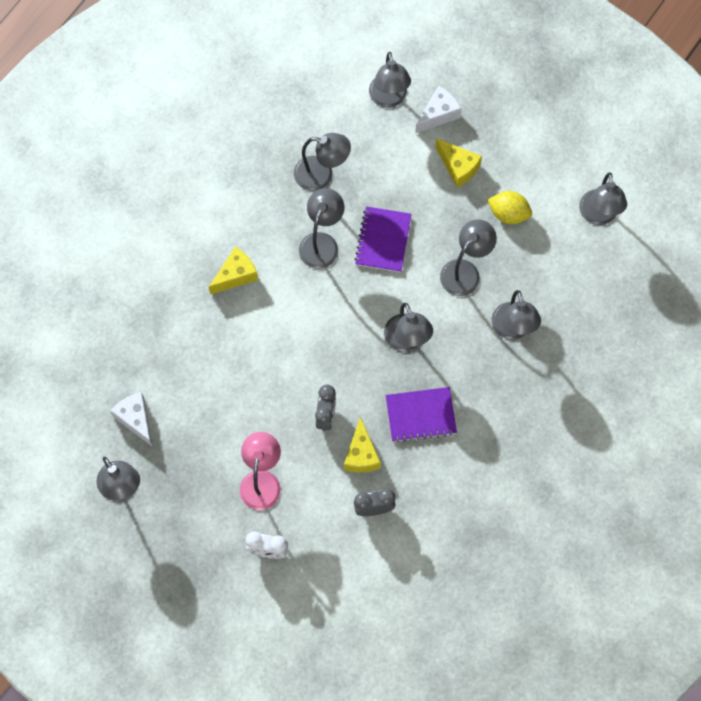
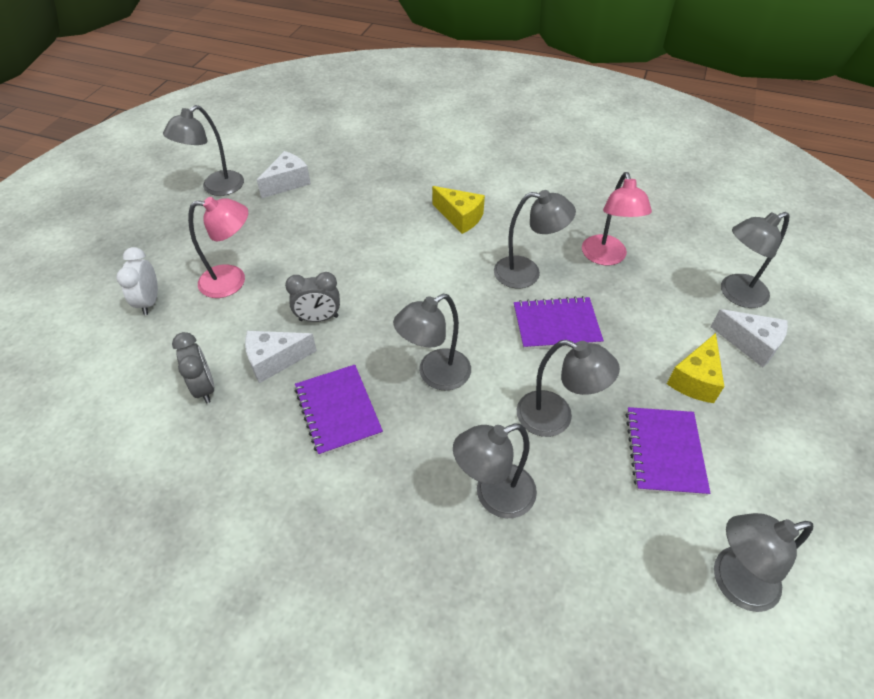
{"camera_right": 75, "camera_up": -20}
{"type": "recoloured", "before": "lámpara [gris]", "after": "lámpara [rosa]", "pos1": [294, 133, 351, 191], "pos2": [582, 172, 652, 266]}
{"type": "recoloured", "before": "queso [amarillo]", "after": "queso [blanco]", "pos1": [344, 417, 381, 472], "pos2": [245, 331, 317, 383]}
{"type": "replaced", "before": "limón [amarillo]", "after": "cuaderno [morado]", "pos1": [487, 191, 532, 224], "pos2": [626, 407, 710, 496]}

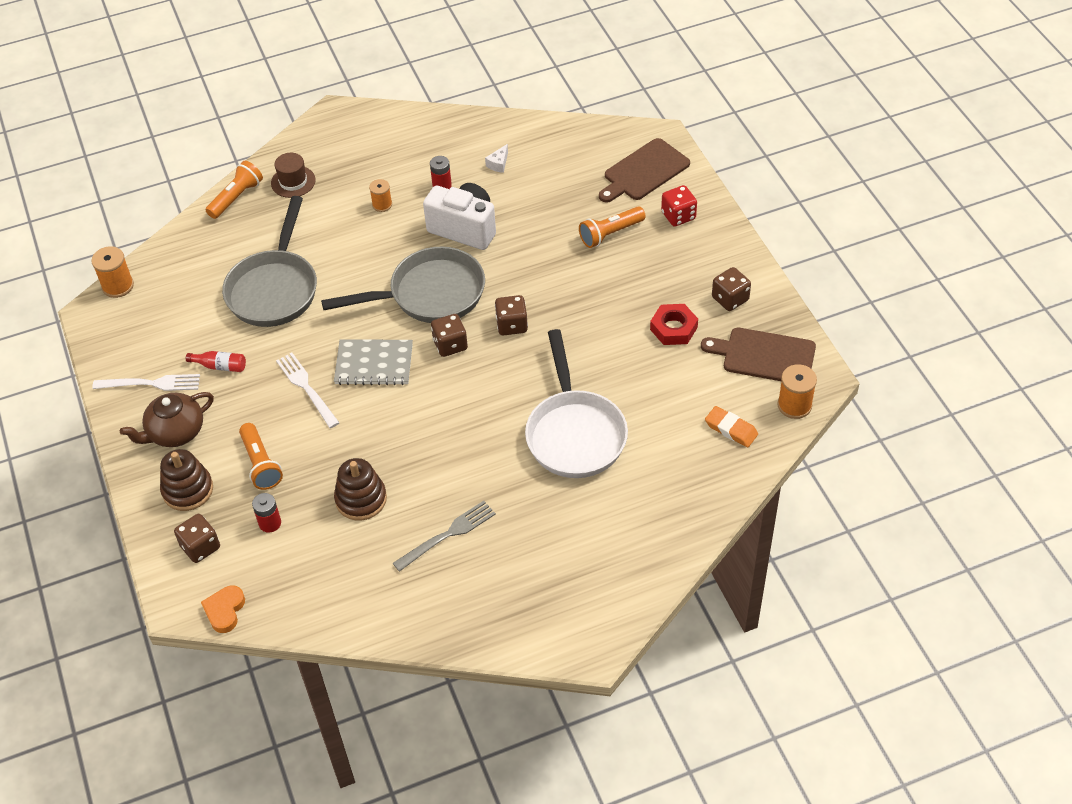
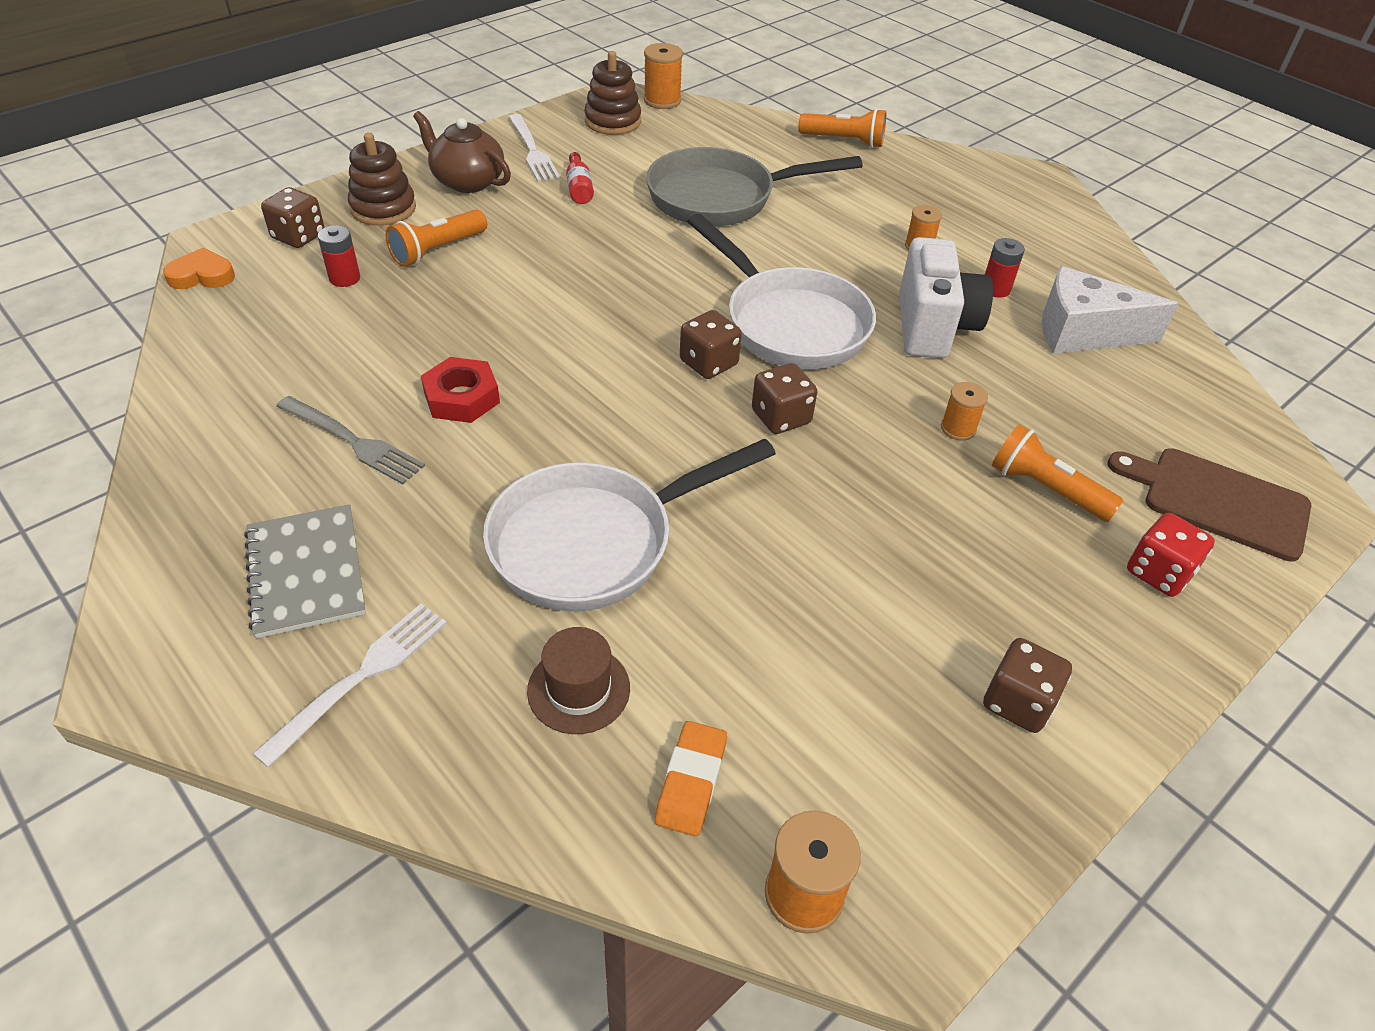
{"camera_right": 65, "camera_up": -5}
{"type": "moved", "before": "sombrero [marrón]", "pos1": [271, 153, 316, 198], "pos2": [527, 627, 630, 734]}
{"type": "moved", "before": "tenedor [blanco]", "pos1": [276, 353, 339, 428], "pos2": [253, 604, 447, 768]}
{"type": "recoloured", "before": "sartén [gris]", "after": "sartén [blanco]", "pos1": [321, 247, 485, 323], "pos2": [687, 214, 876, 369]}
{"type": "moved", "before": "cuaderno [gris]", "pos1": [334, 339, 413, 385], "pos2": [244, 504, 366, 638]}
{"type": "moved", "before": "juguete apilable [marrón]", "pos1": [334, 458, 387, 521], "pos2": [584, 51, 641, 135]}
{"type": "resized", "before": "queso [blanco]", "pos1": [485, 144, 508, 173], "pos2": [1042, 266, 1179, 354], "scale": 2.45}
{"type": "moved", "before": "tuerca [rojo]", "pos1": [650, 304, 698, 345], "pos2": [421, 357, 500, 423]}
{"type": "removed", "before": "tabla de cortar [marrón]", "pos1": [701, 328, 816, 381]}
{"type": "added", "after": "carrete [naranja]", "pos2": [941, 382, 988, 441]}

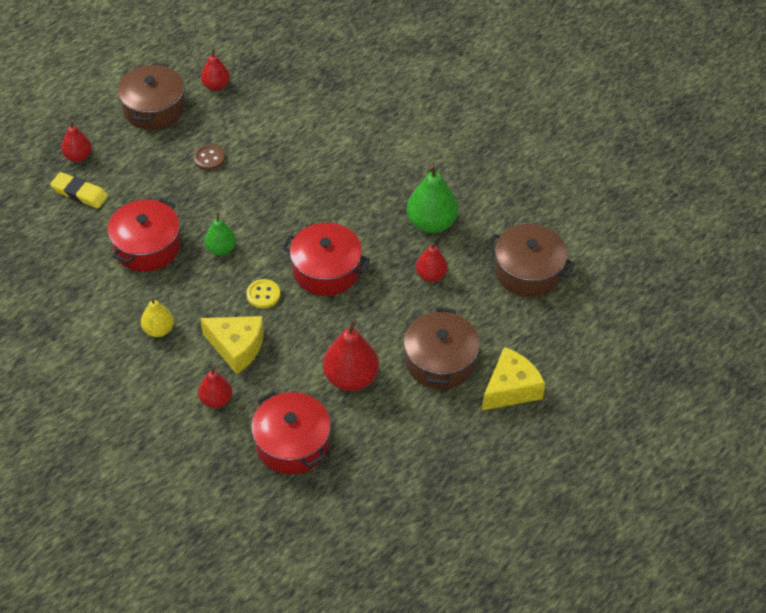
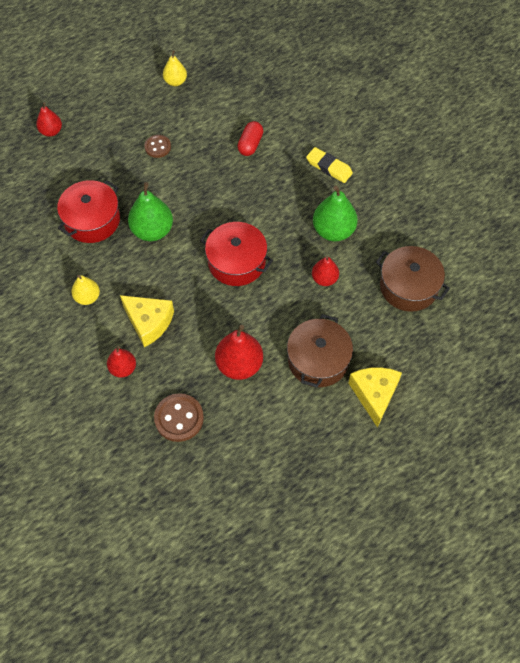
{"camera_right": 10, "camera_up": 10}
{"type": "moved", "before": "goma de borrar [amarillo]", "pos1": [50, 172, 108, 208], "pos2": [306, 147, 353, 183]}
{"type": "removed", "before": "olla [marrón]", "pos1": [118, 63, 185, 130]}
{"type": "recoloured", "before": "pera [rojo]", "after": "pera [amarillo]", "pos1": [201, 48, 230, 91], "pos2": [163, 50, 187, 86]}
{"type": "resized", "before": "pera [verde]", "pos1": [205, 212, 236, 255], "pos2": [128, 182, 173, 241], "scale": 1.66}
{"type": "removed", "before": "botón [amarillo]", "pos1": [246, 279, 280, 308]}
{"type": "replaced", "before": "olla [rojo]", "after": "botón [marrón]", "pos1": [251, 391, 331, 474], "pos2": [154, 393, 204, 442]}
{"type": "turned", "before": "queso [amarillo]", "pos1": [482, 347, 545, 411], "pos2": [348, 367, 402, 428], "turn": -60}
{"type": "added", "after": "cápsula [rojo]", "pos2": [237, 121, 263, 156]}

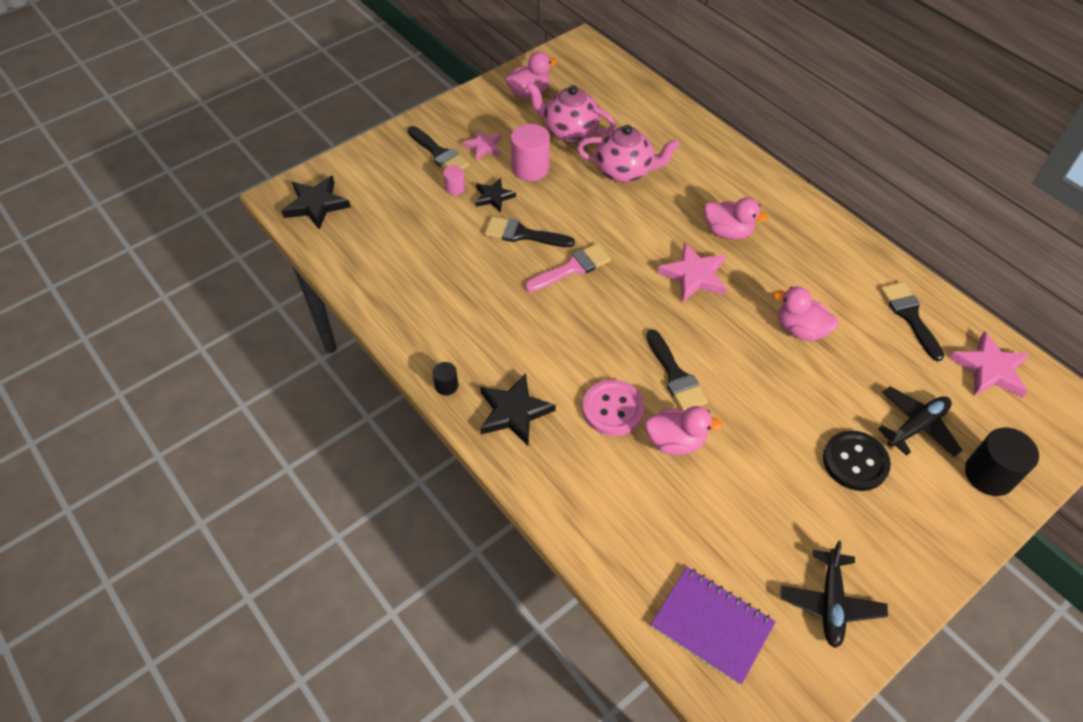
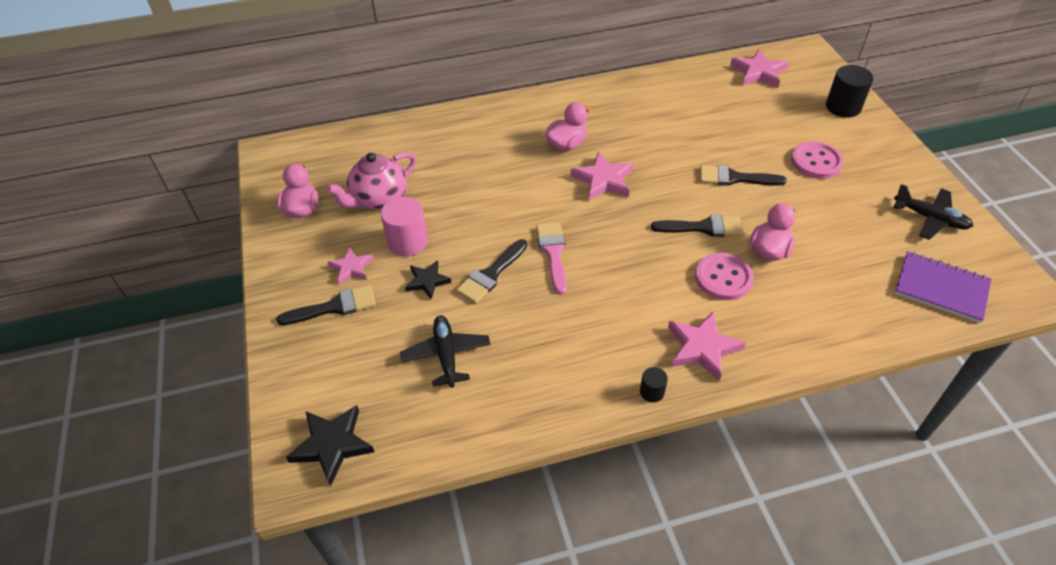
{"camera_right": -65, "camera_up": -5}
{"type": "removed", "before": "cilindro [rosa]", "pos1": [443, 165, 465, 195]}
{"type": "recoloured", "before": "estrella [negro]", "after": "estrella [rosa]", "pos1": [480, 373, 556, 445], "pos2": [668, 312, 746, 381]}
{"type": "removed", "before": "tetera [rosa]", "pos1": [577, 125, 680, 182]}
{"type": "turned", "before": "cuaderno [morado]", "pos1": [651, 567, 776, 685], "pos2": [895, 251, 991, 323], "turn": 60}
{"type": "removed", "before": "pato [rosa]", "pos1": [773, 287, 839, 341]}
{"type": "recoloured", "before": "botón [negro]", "after": "botón [rosa]", "pos1": [823, 430, 891, 491], "pos2": [791, 141, 844, 179]}
{"type": "moved", "before": "avión [negro]", "pos1": [878, 386, 962, 457], "pos2": [400, 315, 490, 388]}
{"type": "moved", "before": "pincel [negro]", "pos1": [880, 282, 945, 361], "pos2": [700, 165, 787, 186]}

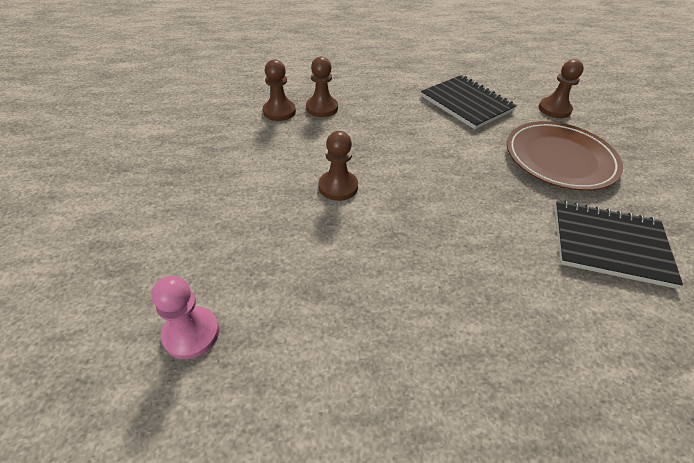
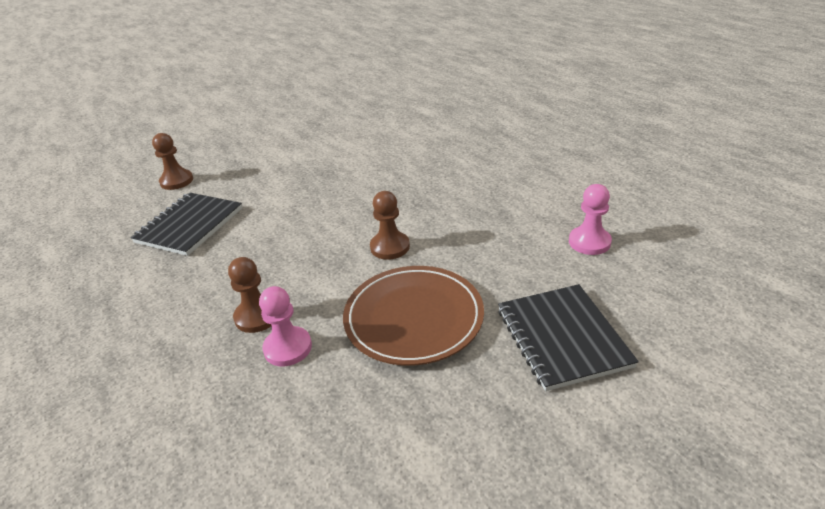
{"camera_right": -115, "camera_up": -10}
{"type": "recoloured", "before": "peón [marrón]", "after": "peón [rosa]", "pos1": [263, 59, 296, 121], "pos2": [259, 286, 312, 366]}
{"type": "moved", "before": "plato [marrón]", "pos1": [507, 121, 623, 191], "pos2": [343, 266, 484, 366]}
{"type": "moved", "before": "cuaderno [negro]", "pos1": [555, 201, 683, 289], "pos2": [498, 284, 639, 391]}

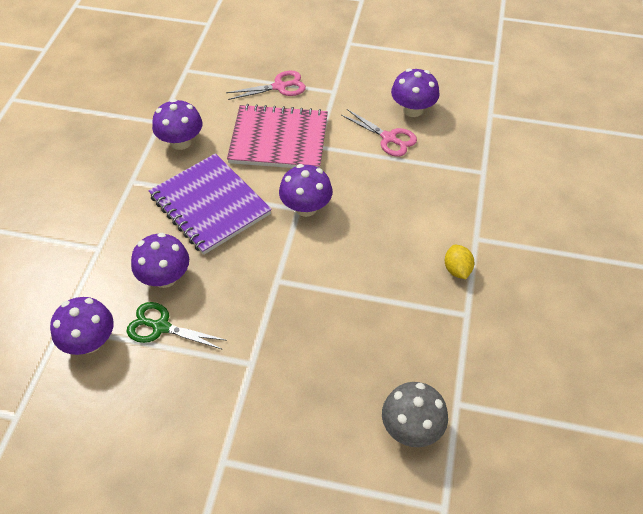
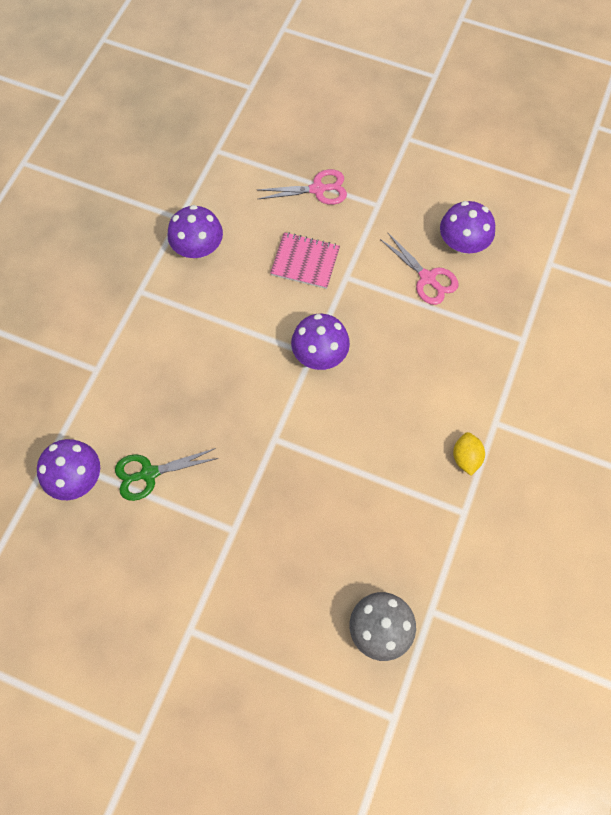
{"camera_right": 10, "camera_up": 15}
{"type": "turned", "before": "tijeras [verde]", "pos1": [127, 302, 227, 350], "pos2": [115, 448, 219, 501], "turn": -45}
{"type": "removed", "before": "seta [morado]", "pos1": [131, 233, 189, 288]}
{"type": "removed", "before": "cuaderno [morado]", "pos1": [149, 153, 272, 255]}
{"type": "resized", "before": "cuaderno [rosa]", "pos1": [227, 104, 328, 168], "pos2": [270, 232, 340, 289], "scale": 0.58}

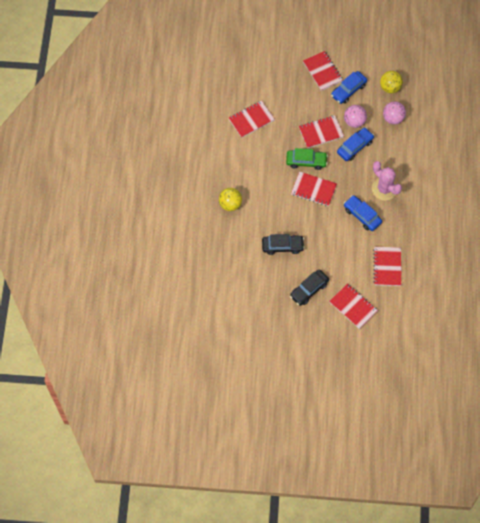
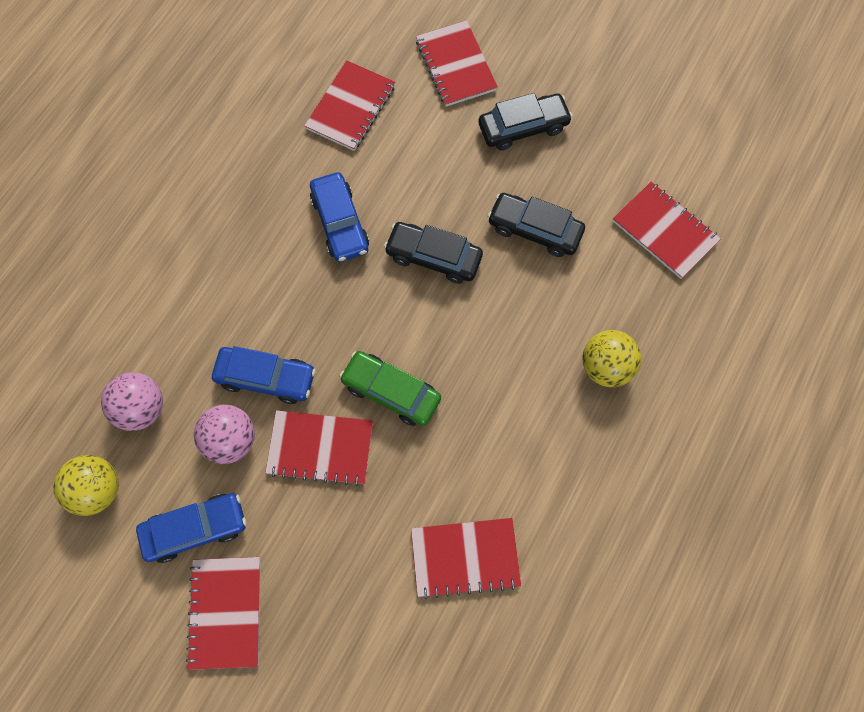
{"camera_right": -155, "camera_up": 5}
{"type": "moved", "before": "cuaderno [rojo]", "pos1": [291, 171, 337, 206], "pos2": [613, 182, 721, 279]}
{"type": "turned", "before": "coche [azul]", "pos1": [337, 128, 374, 161], "pos2": [212, 346, 316, 404], "turn": -150}
{"type": "removed", "before": "cactus [rosa]", "pos1": [372, 161, 402, 201]}
{"type": "added", "after": "coche [negro]", "pos2": [384, 222, 483, 284]}

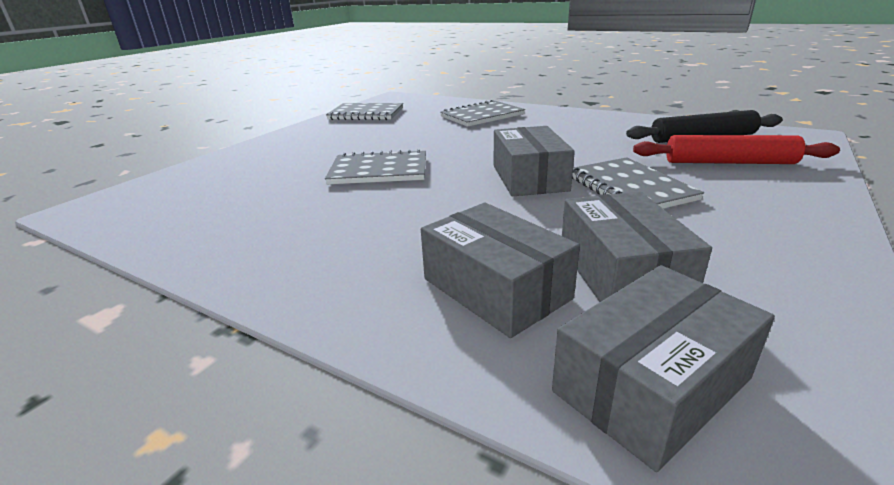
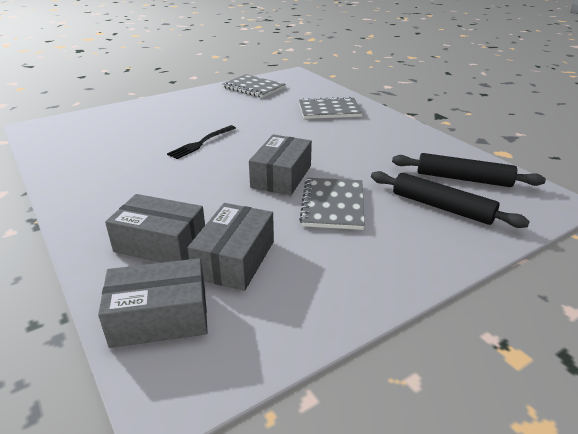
{"camera_right": 25, "camera_up": 5}
{"type": "replaced", "before": "cuaderno [gris]", "after": "tenedor [negro]", "pos1": [325, 149, 426, 184], "pos2": [167, 125, 236, 159]}
{"type": "turned", "before": "caja [gris]", "pos1": [421, 202, 580, 338], "pos2": [105, 194, 205, 263], "turn": -60}
{"type": "recoloured", "before": "rodillo [rojo]", "after": "rodillo [negro]", "pos1": [633, 135, 840, 164], "pos2": [371, 171, 530, 228]}

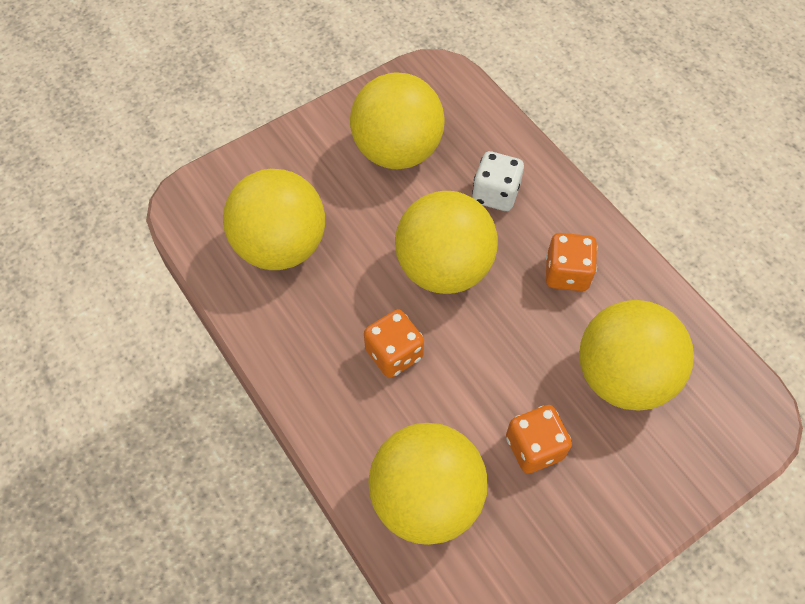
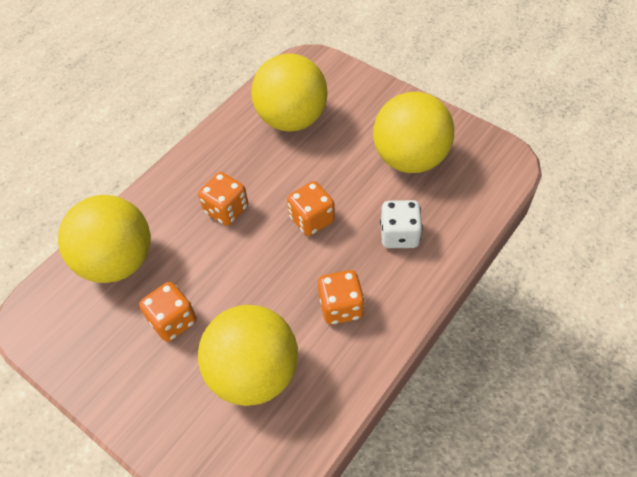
{"camera_right": 75, "camera_up": -5}
{"type": "replaced", "before": "pelota [amarillo]", "after": "dado [naranja]", "pos1": [395, 191, 498, 294], "pos2": [287, 181, 335, 236]}

